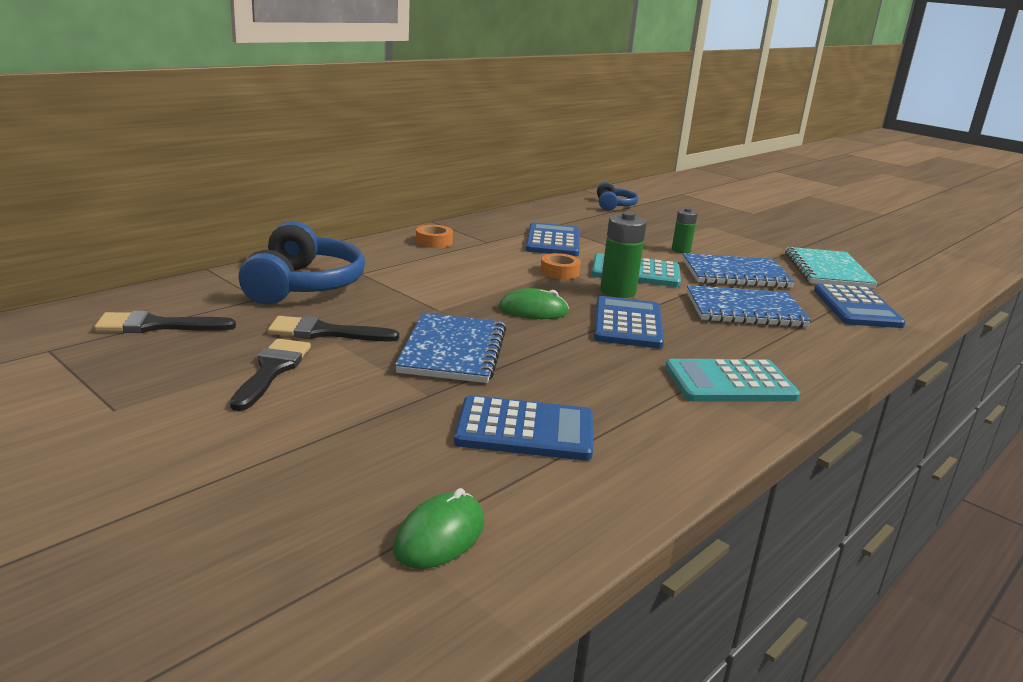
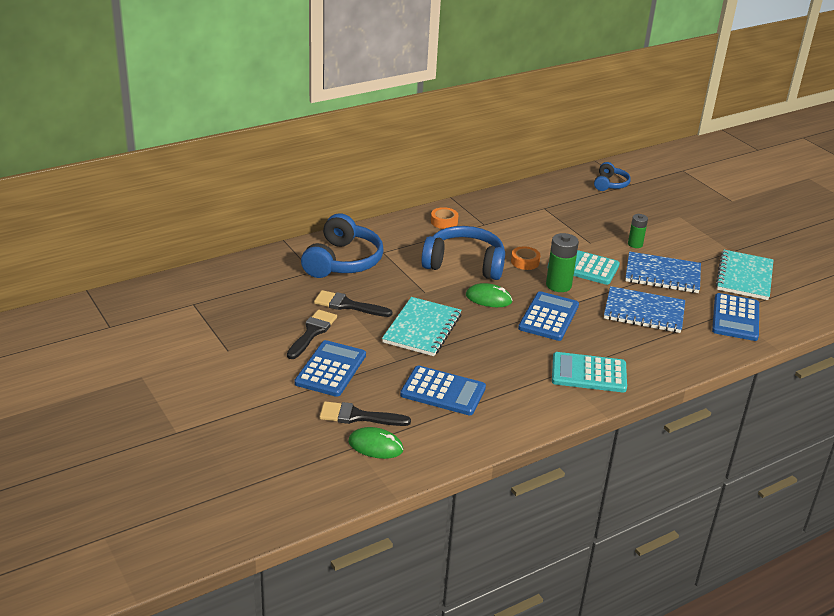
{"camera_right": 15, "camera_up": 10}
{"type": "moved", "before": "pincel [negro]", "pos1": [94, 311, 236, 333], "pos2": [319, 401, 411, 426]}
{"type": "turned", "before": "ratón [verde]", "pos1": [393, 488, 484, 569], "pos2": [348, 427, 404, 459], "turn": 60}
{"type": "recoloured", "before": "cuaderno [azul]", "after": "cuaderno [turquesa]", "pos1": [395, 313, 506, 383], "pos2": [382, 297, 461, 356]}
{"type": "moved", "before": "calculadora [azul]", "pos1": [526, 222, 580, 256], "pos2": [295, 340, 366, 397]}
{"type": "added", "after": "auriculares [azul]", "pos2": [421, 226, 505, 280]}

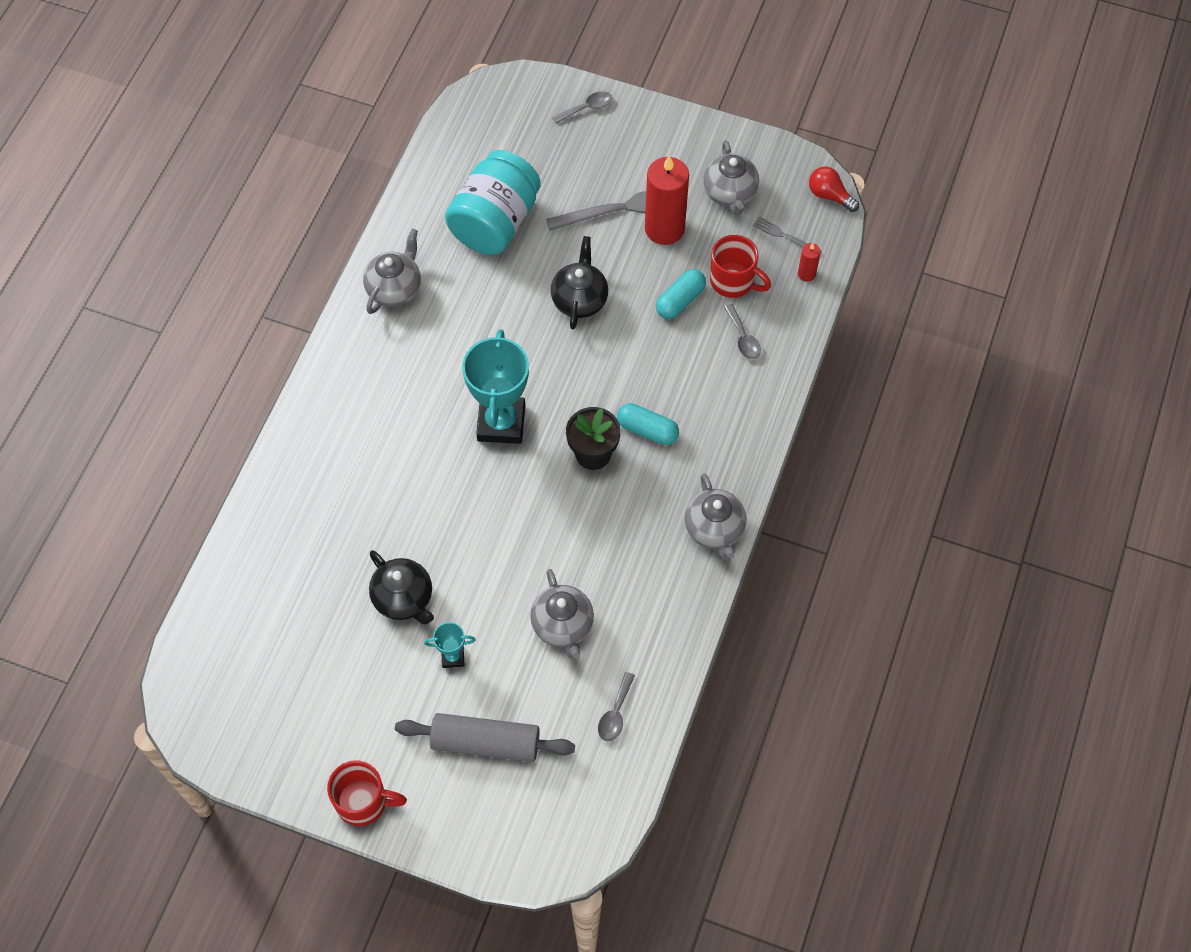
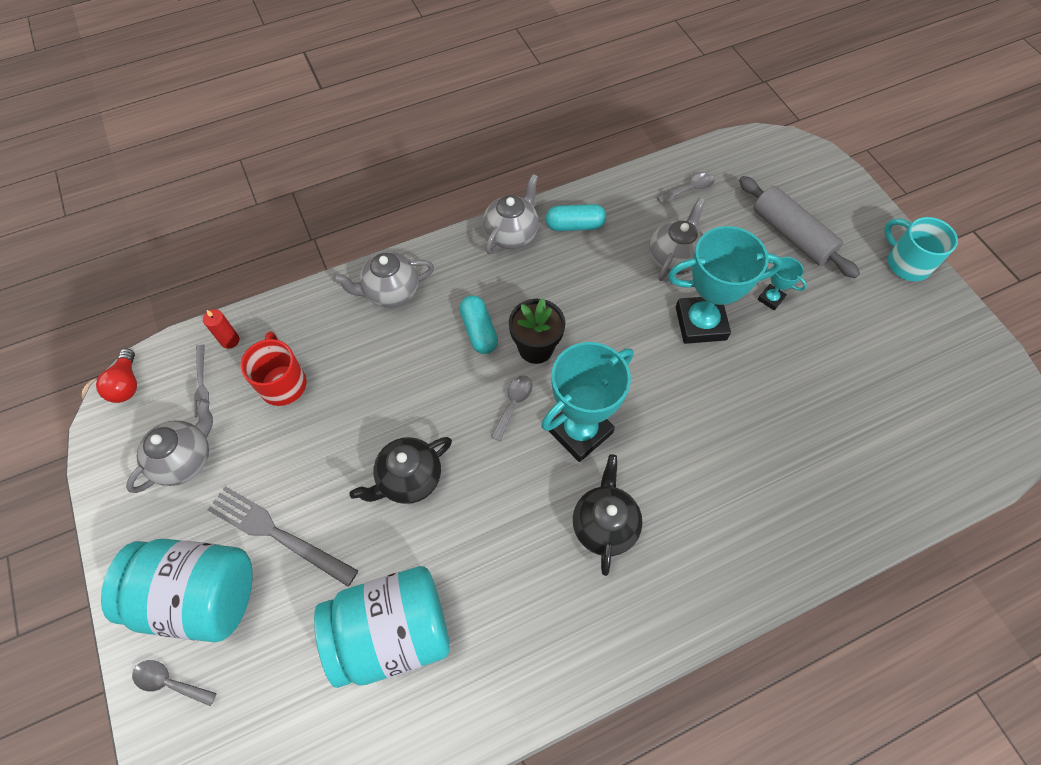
{"camera_right": -135, "camera_up": 0}
{"type": "recoloured", "before": "taza [rojo]", "after": "taza [turquesa]", "pos1": [327, 760, 407, 826], "pos2": [884, 217, 958, 281]}
{"type": "moved", "before": "tetera [gris]", "pos1": [363, 229, 421, 314], "pos2": [333, 252, 434, 307]}
{"type": "moved", "before": "tetera [negro]", "pos1": [369, 550, 434, 624], "pos2": [573, 454, 642, 576]}
{"type": "removed", "before": "vela [rojo]", "pos1": [645, 155, 689, 245]}
{"type": "moved", "before": "cápsula [turquesa]", "pos1": [656, 269, 706, 319], "pos2": [546, 204, 606, 231]}
{"type": "moved", "before": "cuchara [gris]", "pos1": [724, 304, 761, 359], "pos2": [491, 376, 532, 441]}
{"type": "added", "after": "tarro [turquesa]", "pos2": [101, 539, 252, 642]}
{"type": "added", "after": "trofeo [turquesa]", "pos2": [668, 226, 782, 344]}

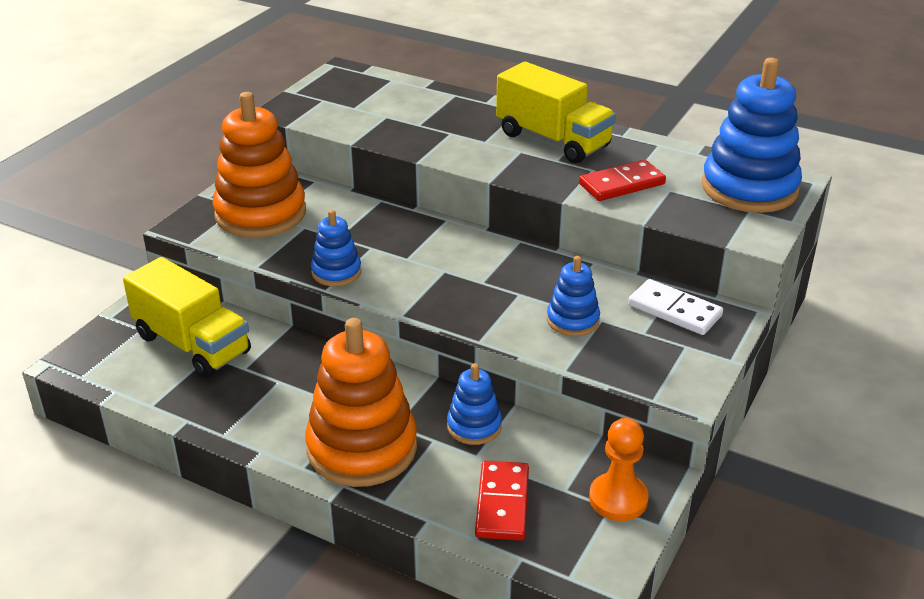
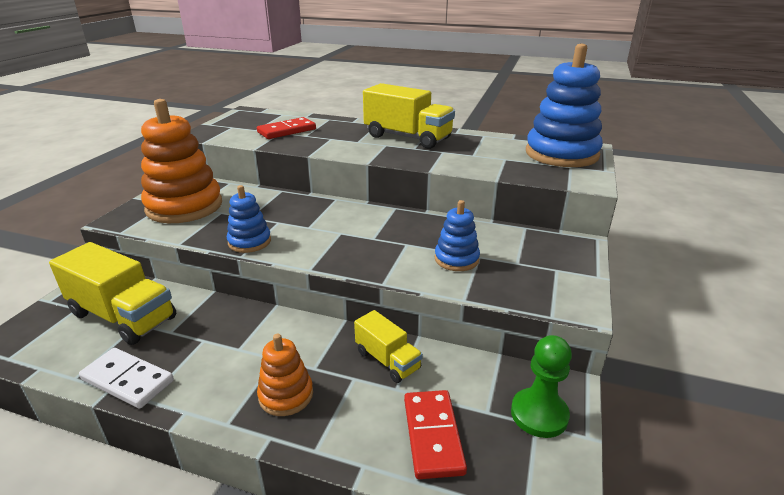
{"camera_right": -10, "camera_up": -5}
{"type": "resized", "before": "juguete apilable [naranja]", "pos1": [305, 318, 417, 487], "pos2": [257, 334, 313, 416], "scale": 0.51}
{"type": "replaced", "before": "juguete apilable [azul]", "after": "camión [amarillo]", "pos1": [447, 363, 502, 445], "pos2": [354, 310, 423, 383]}
{"type": "moved", "before": "ficha de dominó [rojo]", "pos1": [579, 160, 666, 201], "pos2": [257, 117, 316, 139]}
{"type": "recoloured", "before": "peón [naranja]", "after": "peón [verde]", "pos1": [589, 418, 649, 521], "pos2": [511, 335, 572, 438]}
{"type": "moved", "before": "ficha de dominó [blanco]", "pos1": [628, 279, 723, 335], "pos2": [79, 348, 174, 409]}

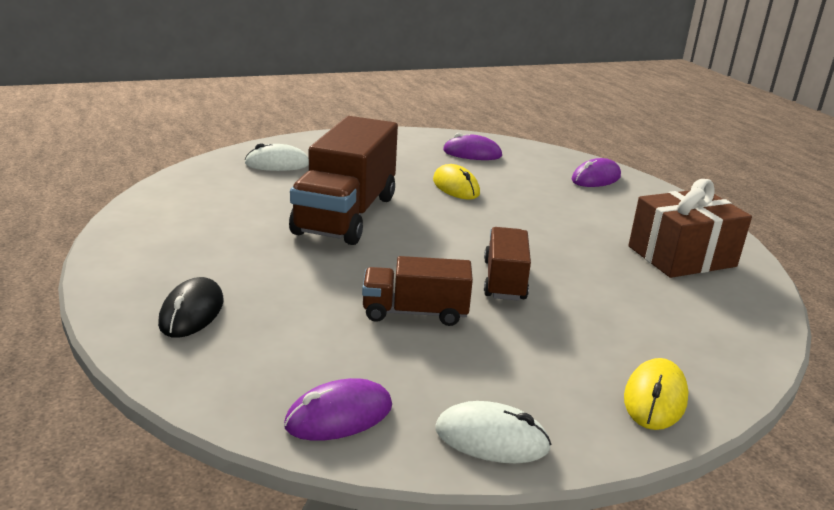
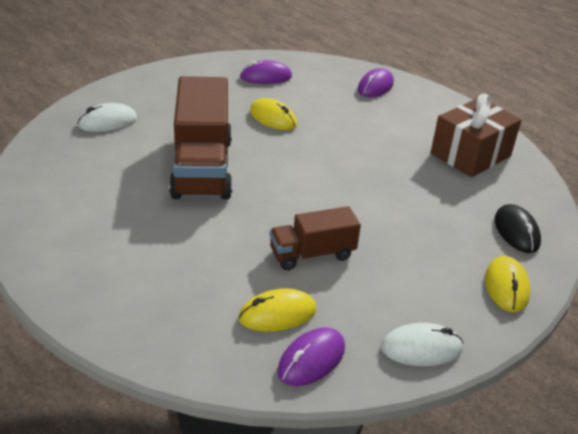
{"camera_right": -20, "camera_up": 10}
{"type": "moved", "before": "ratón [negro]", "pos1": [158, 277, 224, 338], "pos2": [495, 204, 541, 253]}
{"type": "removed", "before": "camión [marrón]", "pos1": [484, 227, 531, 301]}
{"type": "added", "after": "ratón [amarillo]", "pos2": [239, 289, 317, 332]}

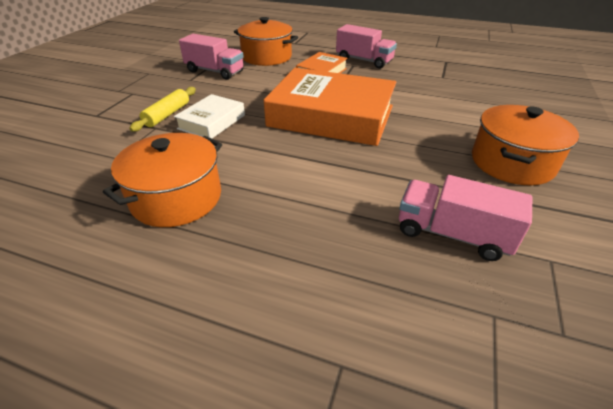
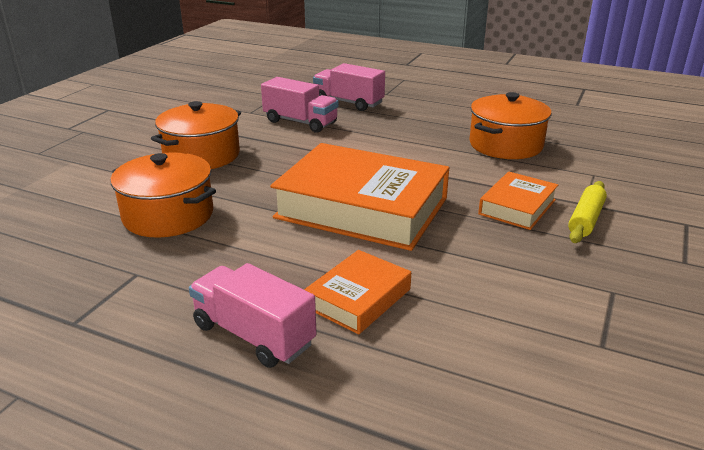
{"camera_right": -175, "camera_up": -10}
{"type": "recoloured", "before": "libro [blanco]", "after": "libro [naranja]", "pos1": [174, 94, 245, 139], "pos2": [478, 172, 558, 230]}
{"type": "moved", "before": "camión [rosa]", "pos1": [179, 34, 244, 80], "pos2": [313, 63, 385, 111]}
{"type": "moved", "before": "olla [naranja]", "pos1": [234, 17, 298, 66], "pos2": [111, 152, 216, 238]}

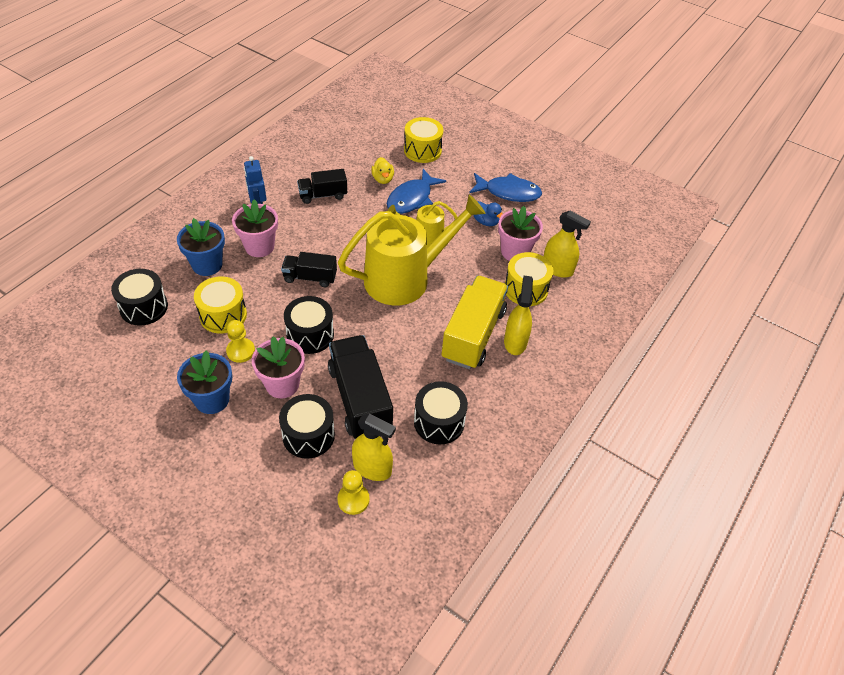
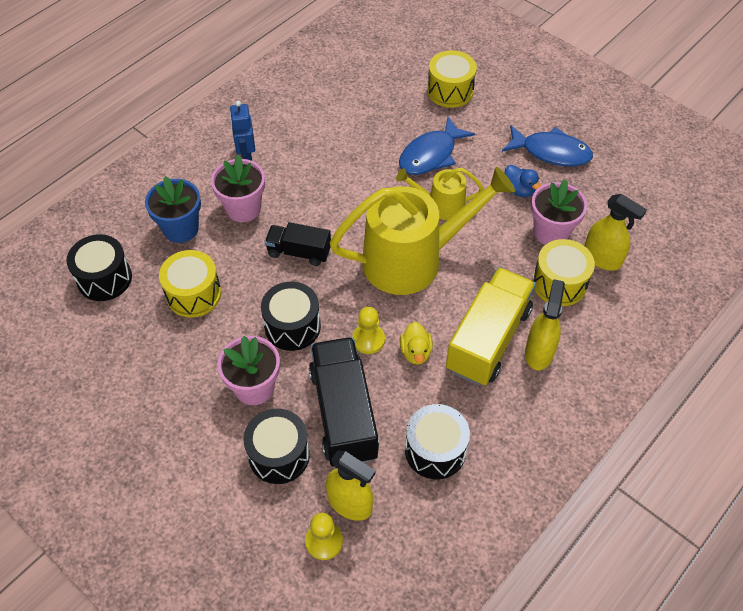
{"camera_right": 10, "camera_up": 5}
{"type": "removed", "before": "maceta [azul]", "pos1": [177, 350, 232, 414]}
{"type": "moved", "before": "peón [amarillo]", "pos1": [226, 320, 255, 363], "pos2": [352, 307, 385, 354]}
{"type": "removed", "before": "camión [negro]", "pos1": [297, 169, 347, 204]}
{"type": "moved", "before": "pato [amarillo]", "pos1": [371, 157, 394, 184], "pos2": [400, 322, 433, 365]}

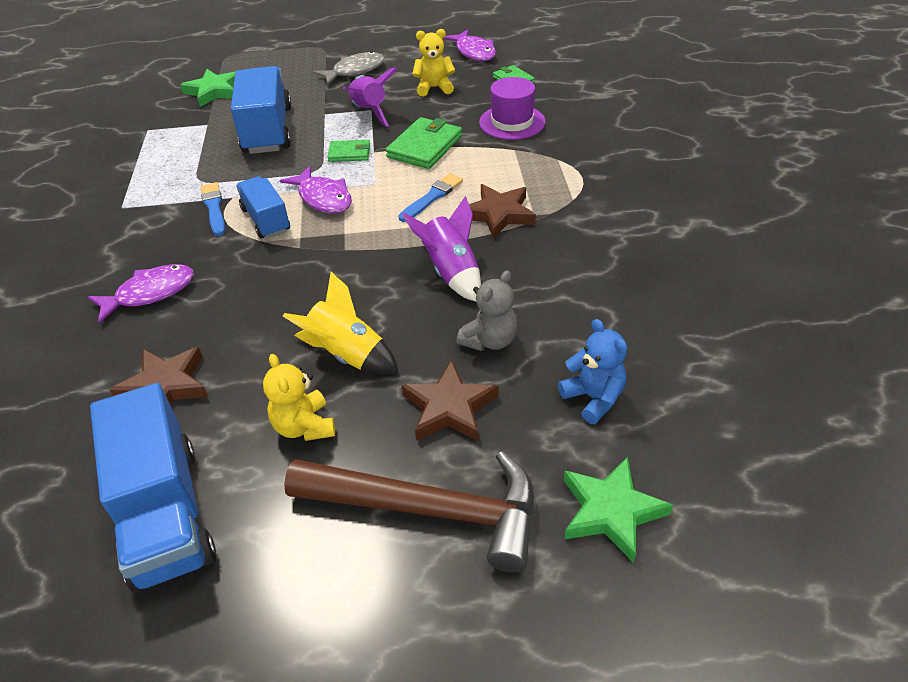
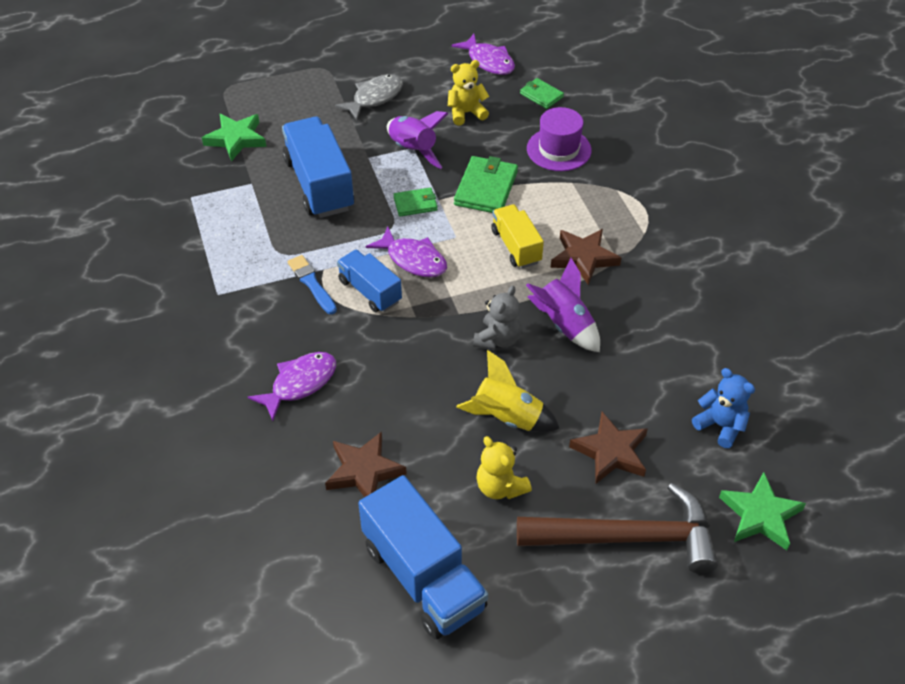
{"camera_right": -15, "camera_up": 5}
{"type": "replaced", "before": "pincel [azul]", "after": "camión [amarillo]", "pos1": [398, 173, 463, 222], "pos2": [491, 204, 544, 268]}
{"type": "moved", "before": "osito [gris]", "pos1": [456, 270, 518, 351], "pos2": [473, 285, 522, 350]}

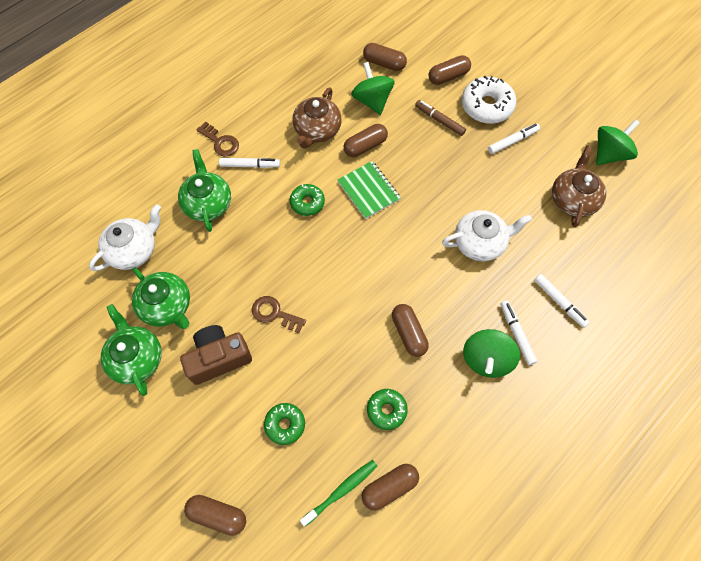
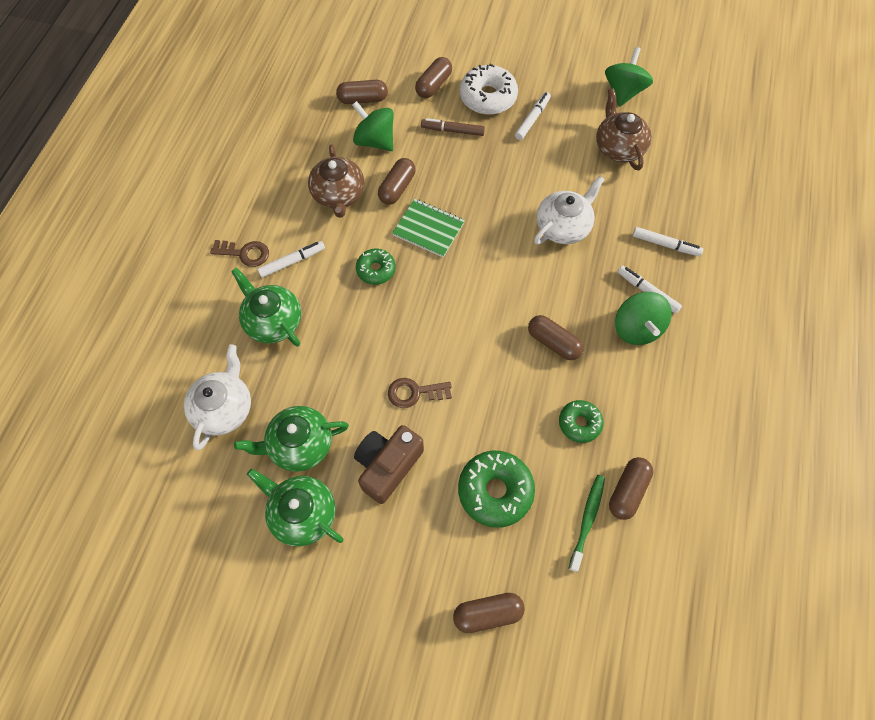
{"camera_right": -30, "camera_up": 0}
{"type": "turned", "before": "tetera [verde]", "pos1": [132, 268, 190, 329], "pos2": [234, 406, 349, 472], "turn": 150}
{"type": "resized", "before": "rosquilla [verde]", "pos1": [264, 403, 305, 445], "pos2": [458, 451, 535, 528], "scale": 1.66}

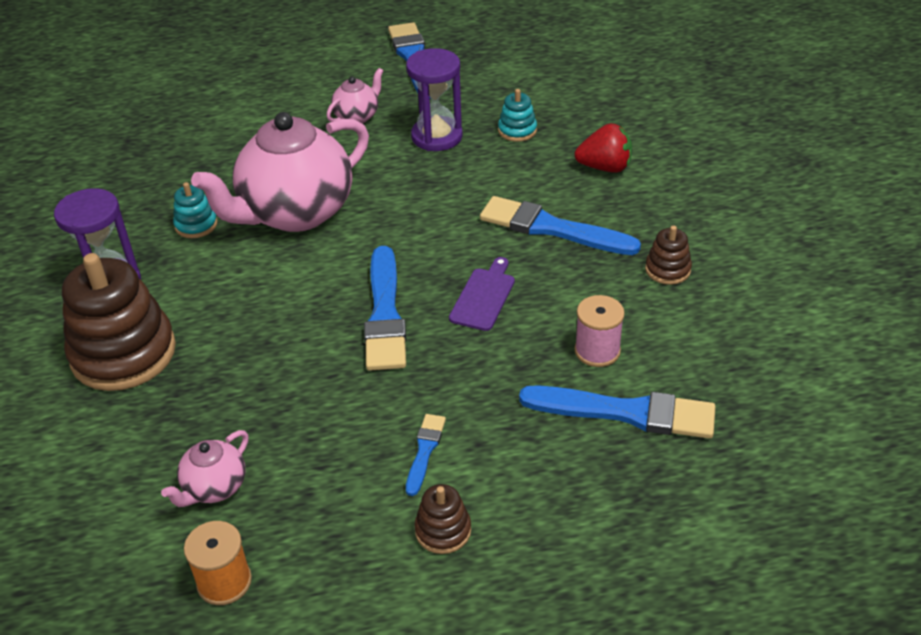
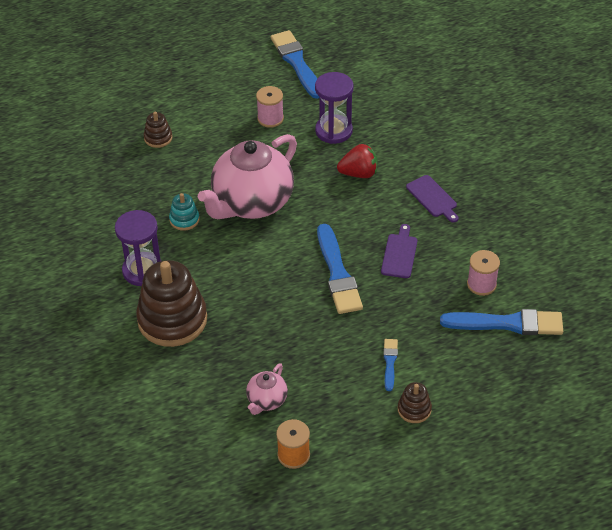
{"camera_right": -10, "camera_up": 5}
{"type": "replaced", "before": "tetera [rosa]", "after": "carrete [rosa]", "pos1": [327, 68, 383, 123], "pos2": [256, 86, 284, 128]}
{"type": "replaced", "before": "pincel [azul]", "after": "tabla de cortar [morado]", "pos1": [480, 196, 641, 255], "pos2": [406, 175, 459, 223]}
{"type": "removed", "before": "juguete apilable [turquesa]", "pos1": [498, 89, 537, 142]}
{"type": "moved", "before": "fresa [rojo]", "pos1": [575, 123, 632, 173], "pos2": [337, 144, 377, 178]}
{"type": "moved", "before": "juguete apilable [marrón]", "pos1": [645, 225, 692, 285], "pos2": [144, 111, 172, 148]}

